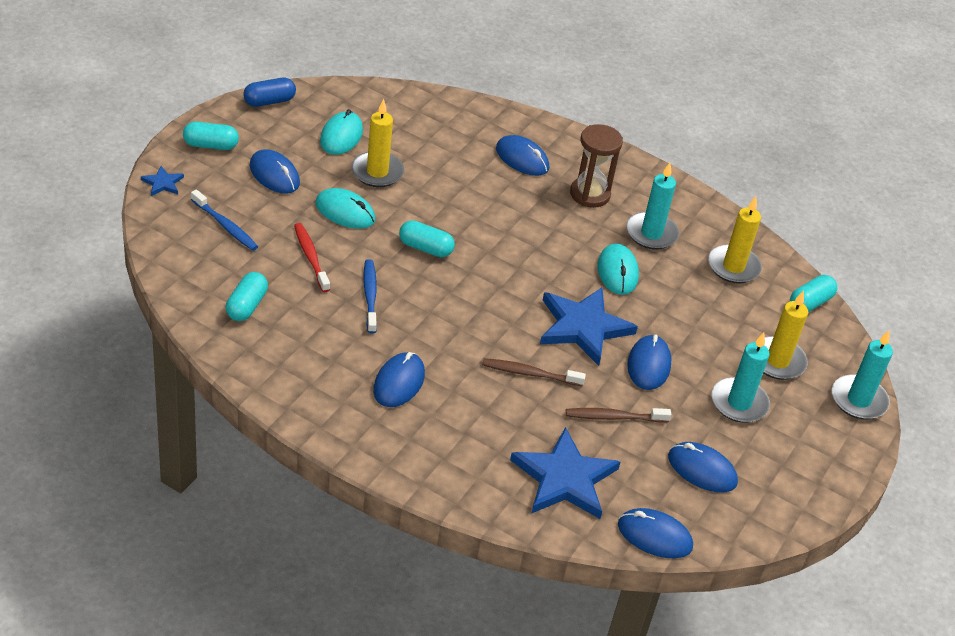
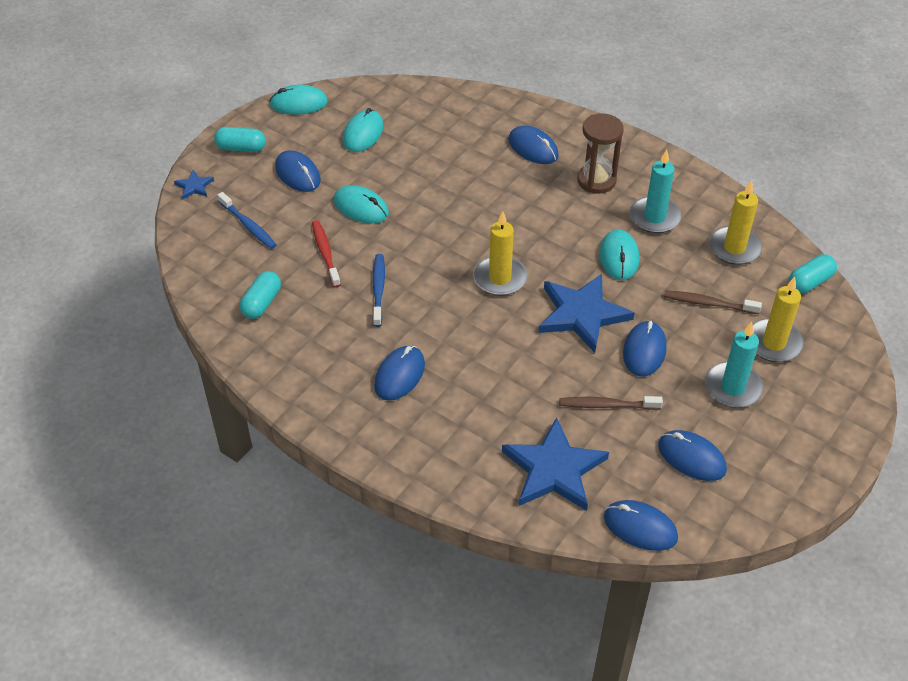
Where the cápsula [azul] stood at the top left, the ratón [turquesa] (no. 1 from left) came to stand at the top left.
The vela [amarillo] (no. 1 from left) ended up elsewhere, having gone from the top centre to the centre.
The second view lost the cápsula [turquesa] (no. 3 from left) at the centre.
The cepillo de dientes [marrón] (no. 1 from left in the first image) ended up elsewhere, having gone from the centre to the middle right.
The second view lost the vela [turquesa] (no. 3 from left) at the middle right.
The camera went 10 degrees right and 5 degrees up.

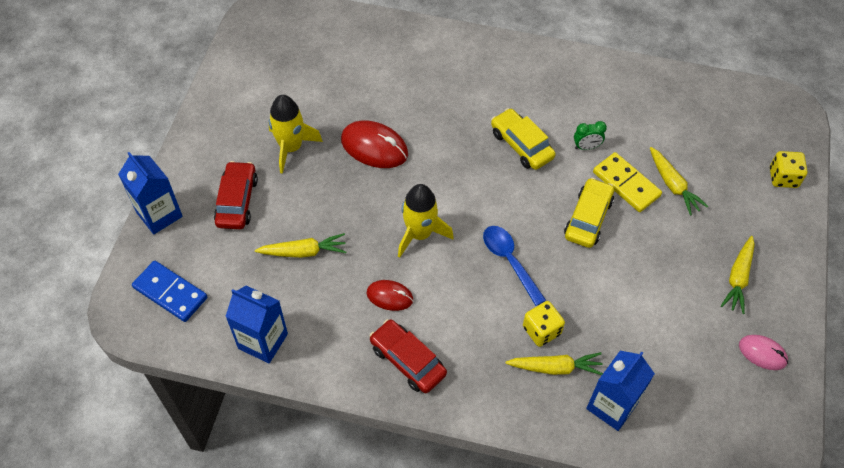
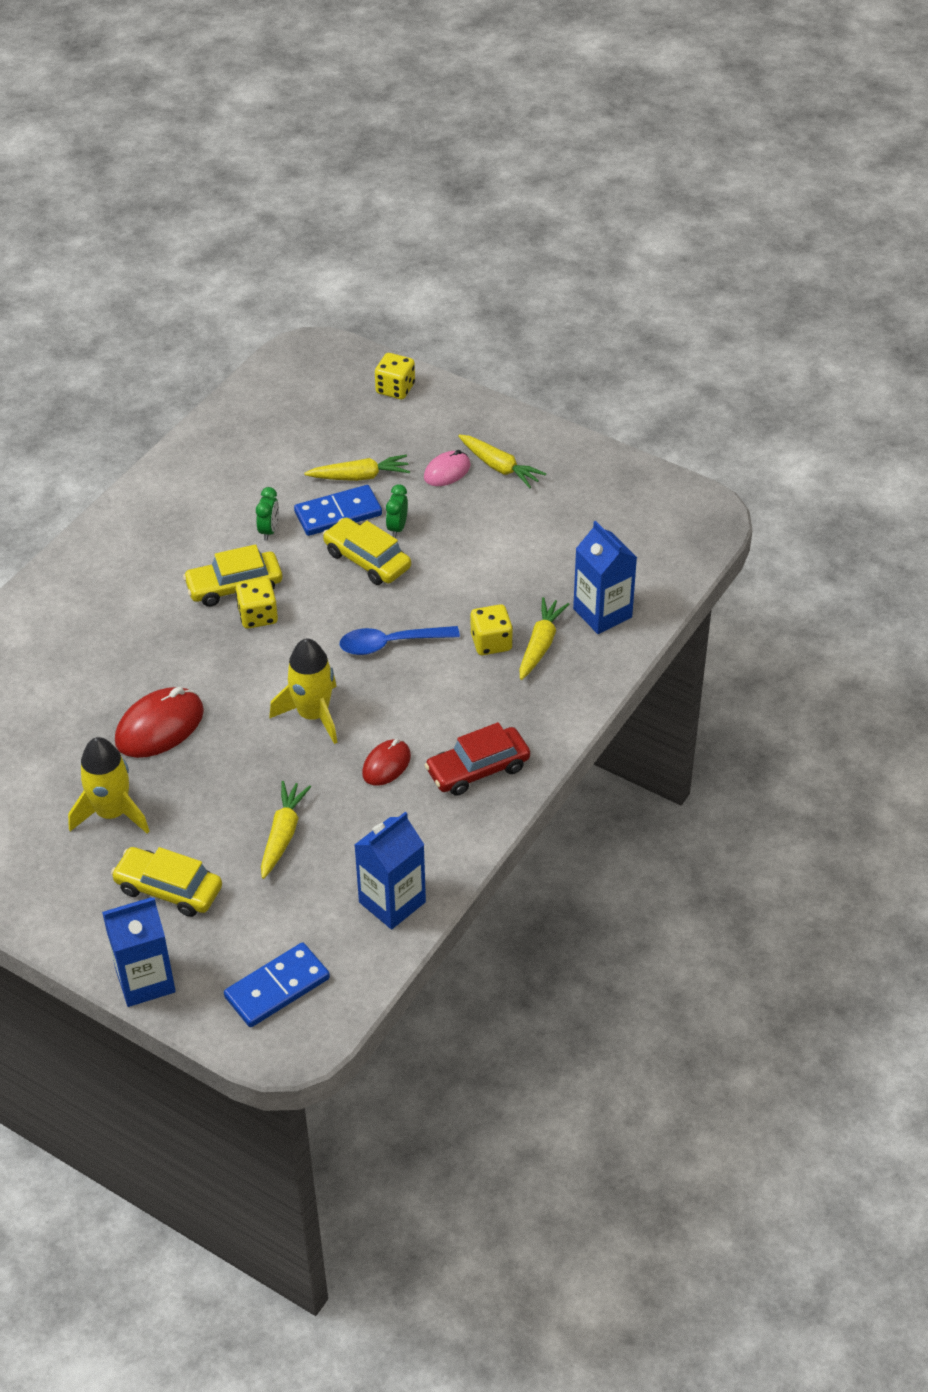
What was the coche [rojo] (no. 1 from left) at the middle left turned into the coche [amarillo] (no. 1 from left) at the middle left.
What was the ficha de dominó [amarillo] at the middle right turned into the ficha de dominó [azul] (no. 2 from left) at the centre.
The ratón [rosa] ended up elsewhere, having gone from the bottom right to the centre.
The second view gained the dado [amarillo] (no. 1 from left) at the middle left.
The second view gained the despertador [verde] (no. 2 from left) at the centre.
The camera went 70 degrees left and 10 degrees down.

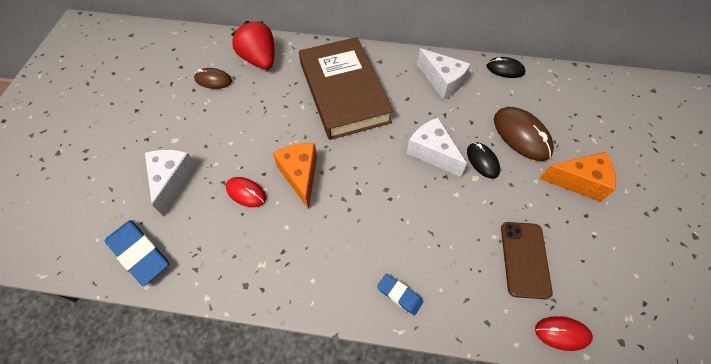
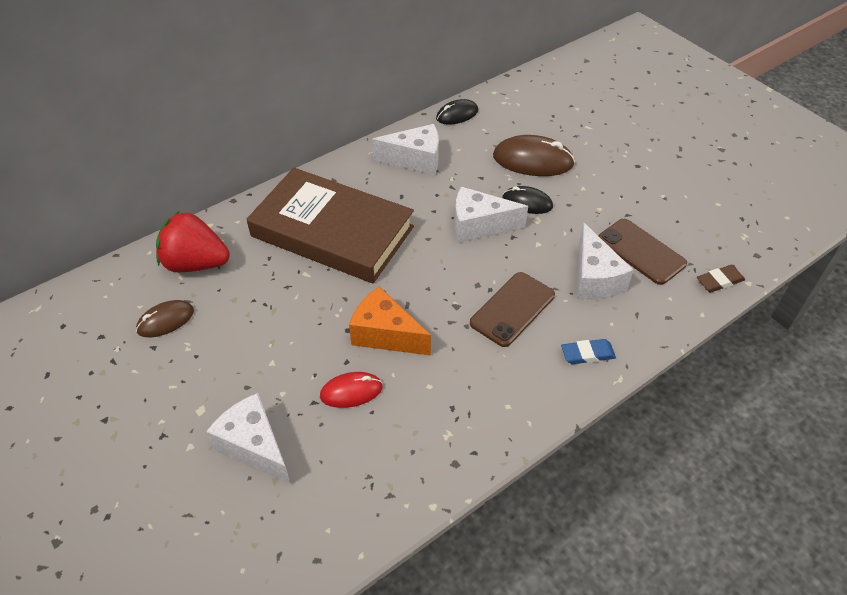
The second view lost the goma de borrar [azul] (no. 1 from left) at the bottom left.
Where the ratón [rojo] (no. 2 from left) stood at the bottom right, the goma de borrar [marrón] came to stand at the middle right.
The second view lost the queso [naranja] (no. 2 from left) at the middle right.
The second view gained the móvil [marrón] (no. 1 from left) at the centre.
The second view gained the queso [blanco] (no. 4 from left) at the middle right.
The camera went 45 degrees left and 10 degrees down.

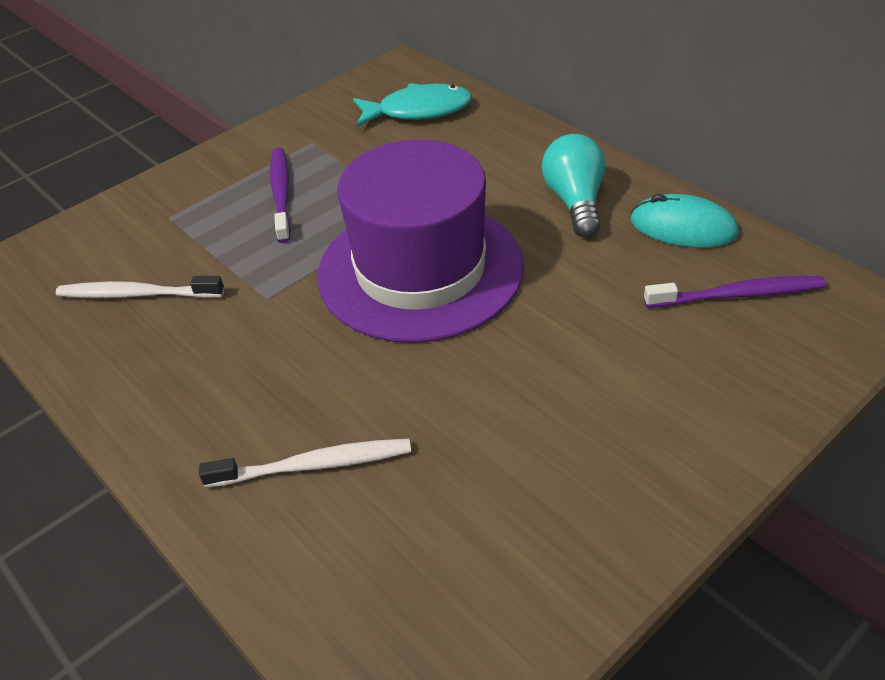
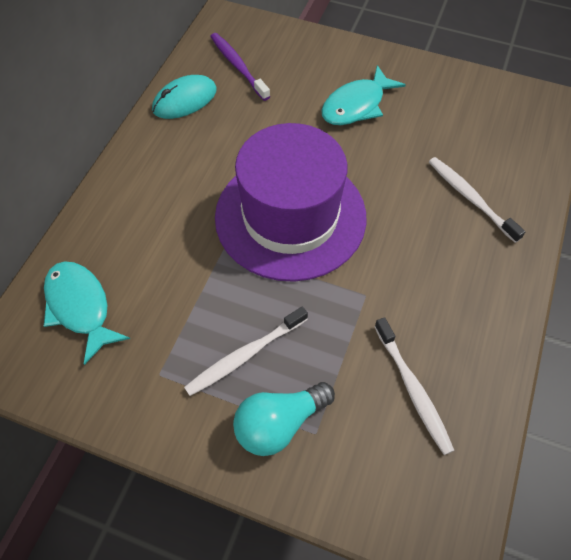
What was the cepillo de dientes [morado] (no. 1 from left) at the top left turned into the cepillo de dientes [blanco] (no. 1 from left) at the centre.
The bombilla [turquesa] ended up elsewhere, having gone from the top centre to the bottom centre.
The ratón [turquesa] at the top right ended up facing another way, 60 degrees clockwise from before.
The second view gained the pez [turquesa] (no. 2 from left) at the top centre.
The camera went 120 degrees left and 15 degrees up.

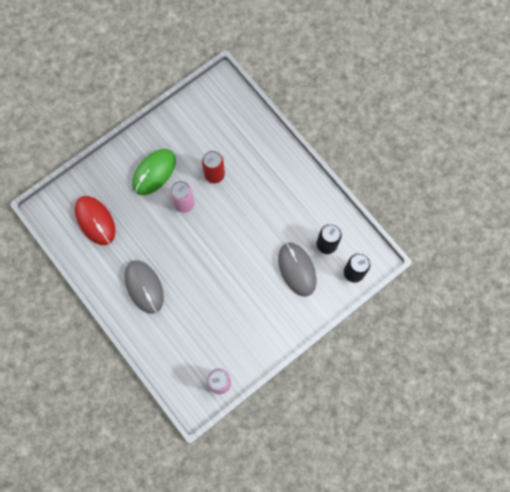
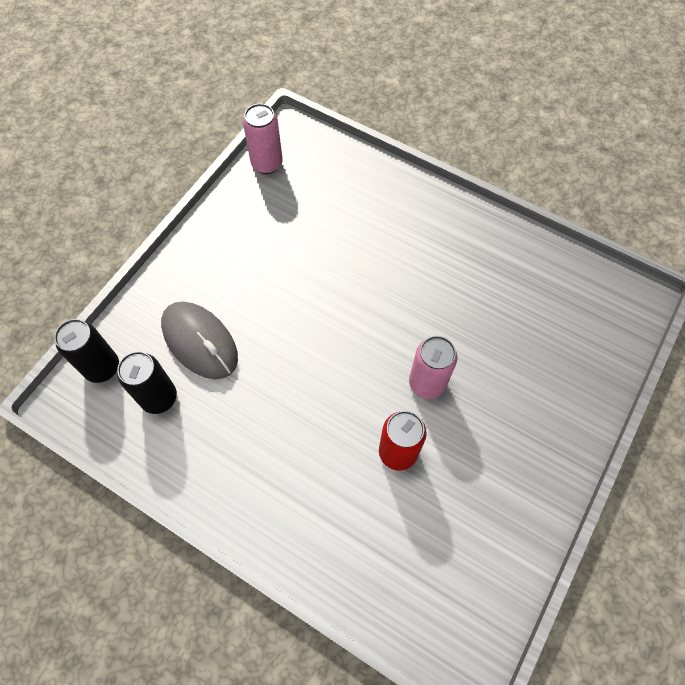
The second view lost the ratón [rojo] at the middle left.
The second view lost the ratón [gris] (no. 1 from left) at the middle left.
The second view lost the ratón [verde] at the middle left.
The camera went 160 degrees right and 10 degrees down.

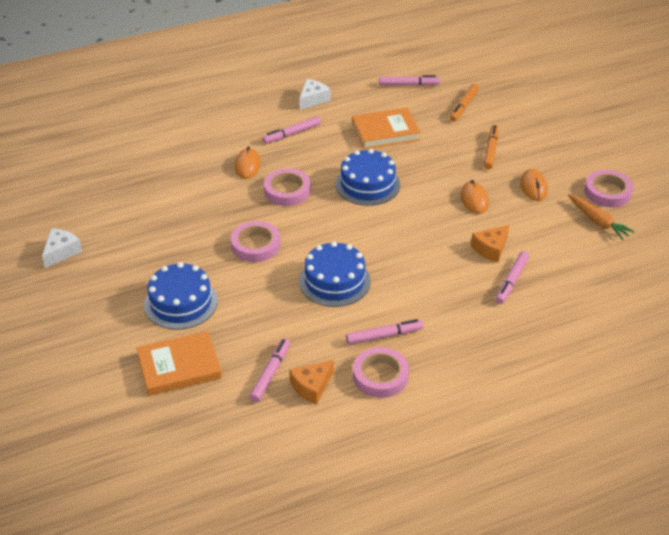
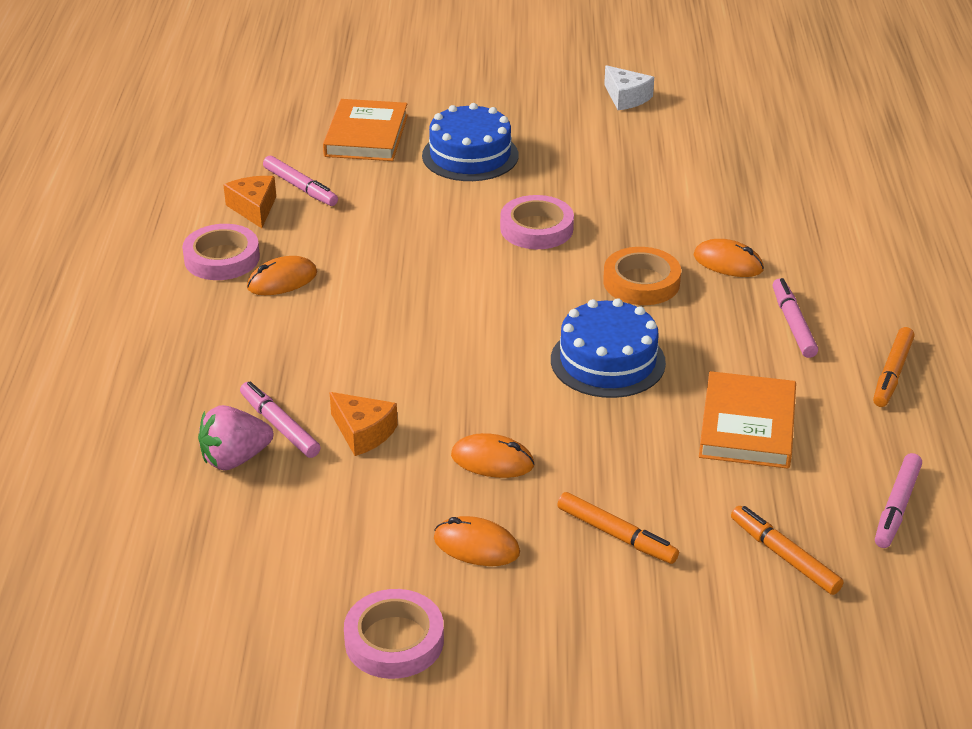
What was the cinta adhesiva [rosa] (no. 2 from left) at the centre turned into the cinta adhesiva [naranja] at the centre.
Where the queso [blanco] (no. 2 from left) stood at the top centre, the rotulador [naranja] (no. 3 from left) came to stand at the middle right.
The second view lost the tarta [azul] (no. 2 from left) at the centre.
Where the rotulador [rosa] (no. 3 from left) stood at the centre, the ratón [naranja] (no. 1 from left) came to stand at the middle left.
The queso [naranja] (no. 2 from left) at the middle right ended up facing another way, 150 degrees clockwise from before.
The second view lost the zanahoria [naranja] at the middle right.
The second view gained the fresa [rosa] at the middle left.
The camera went 115 degrees right and 5 degrees down.

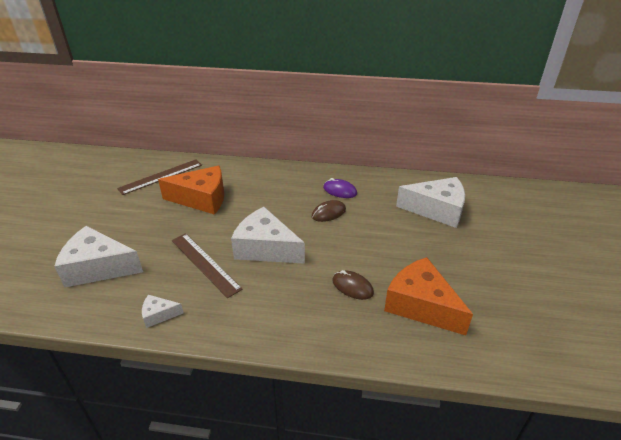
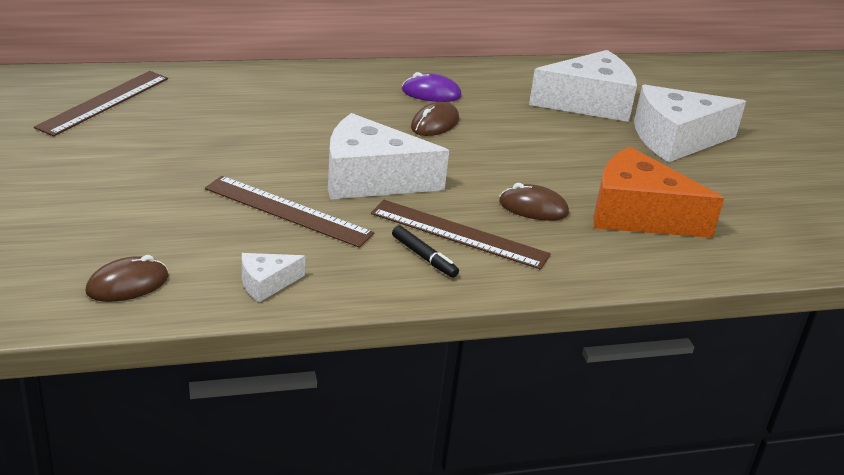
The queso [blanco] (no. 1 from left in the first image) ended up elsewhere, having gone from the middle left to the top right.
The second view lost the queso [naranja] (no. 1 from left) at the middle left.
The second view gained the ratón [marrón] (no. 1 from left) at the middle left.
The second view gained the regla [marrón] (no. 3 from left) at the centre.
The second view gained the rotulador [negro] at the centre.
The camera went 25 degrees left and 5 degrees down.

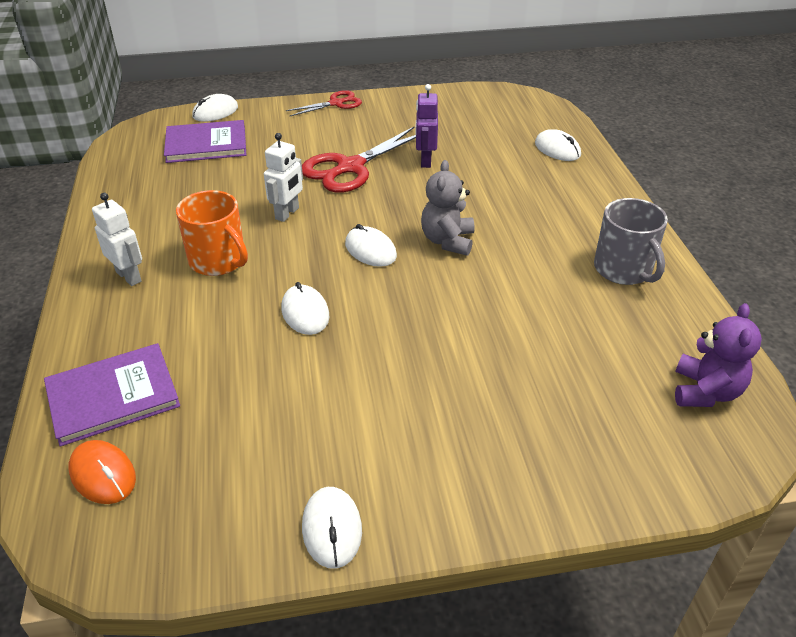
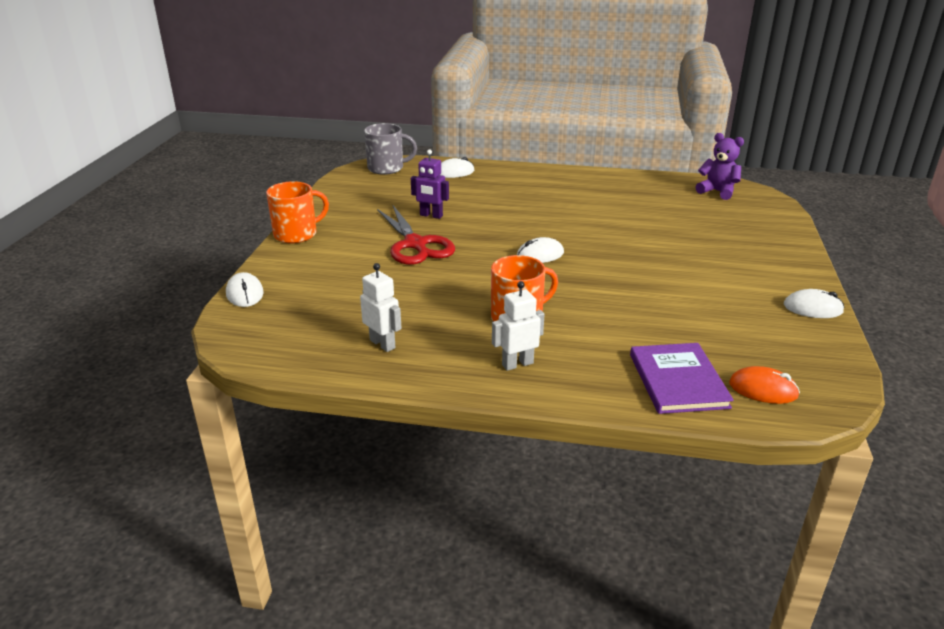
The ratón [naranja] at the bottom left ended up facing another way, 45 degrees clockwise from before.
The second view lost the libro [morado] (no. 2 from left) at the top left.
The robot [blanco] (no. 2 from left in the first image) ended up elsewhere, having gone from the top centre to the centre.
The second view lost the ratón [blanco] (no. 2 from left) at the centre.
Where the tijeras [rojo] (no. 1 from left) stood at the top centre, the taza [naranja] (no. 1 from left) came to stand at the middle left.
The second view lost the osito [gris] at the top centre.
The taza [gris] ended up elsewhere, having gone from the middle right to the top centre.
The camera went 70 degrees left and 10 degrees down.

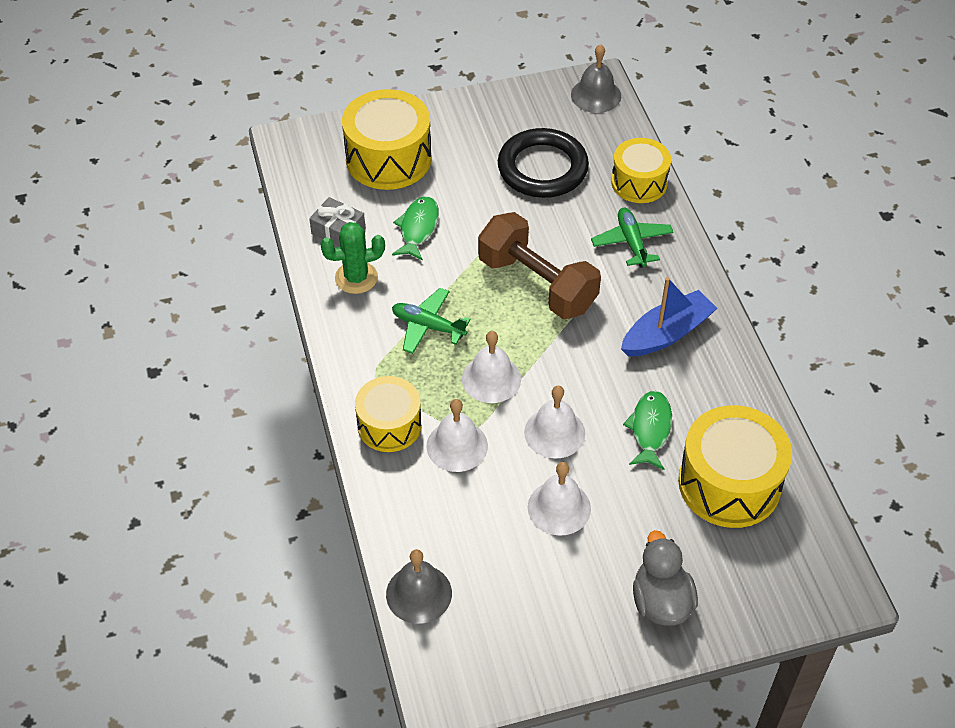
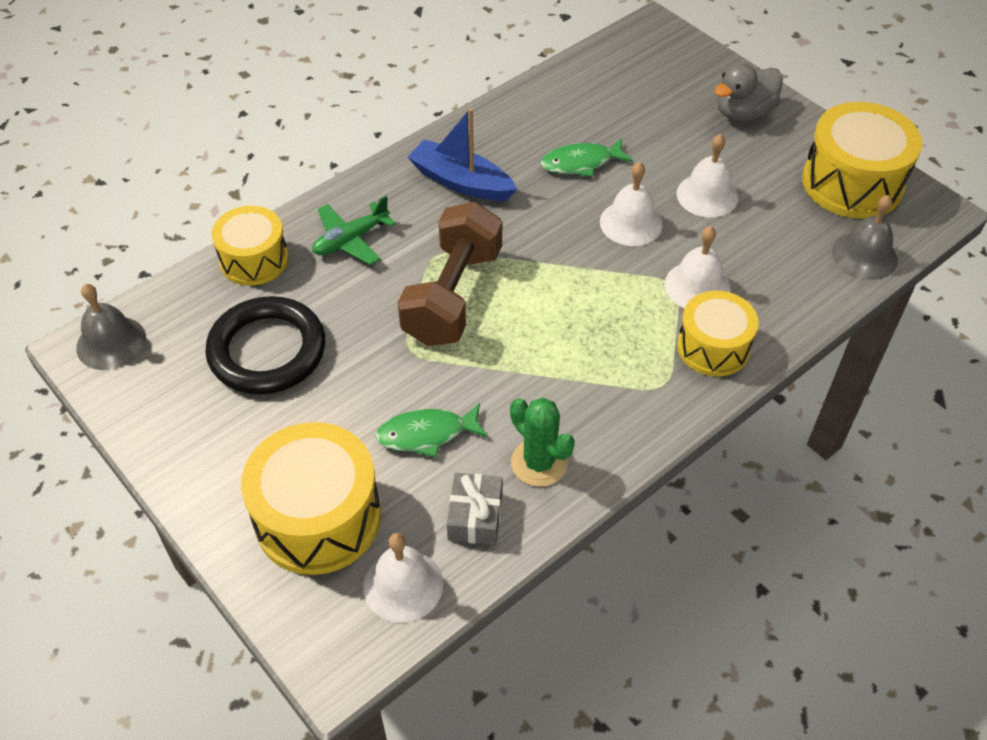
The second view lost the avión [verde] (no. 1 from left) at the centre.
The campana [blanco] (no. 2 from left in the first image) ended up elsewhere, having gone from the centre to the bottom centre.
The tambor [amarillo] (no. 4 from left) ended up elsewhere, having gone from the middle right to the top right.
The camera went 115 degrees left and 0 degrees up.

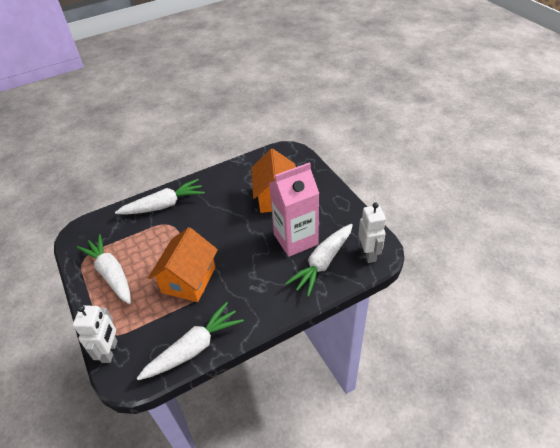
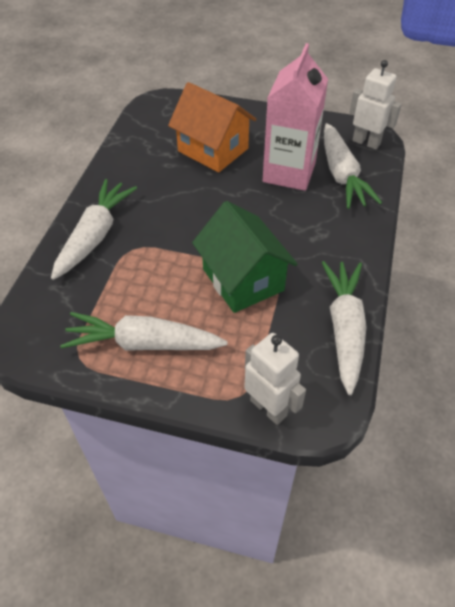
What was the casa [naranja] (no. 1 from left) at the middle left turned into the casa [verde] at the centre.
The camera went 50 degrees left and 5 degrees up.

